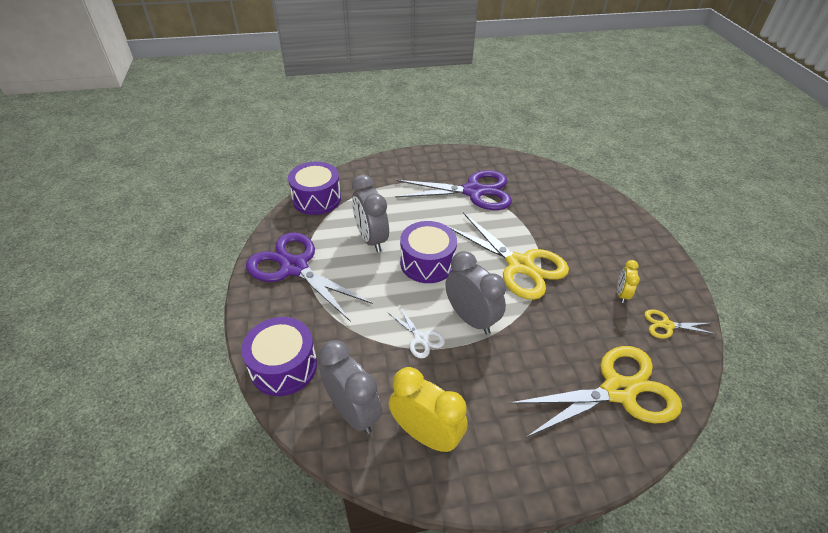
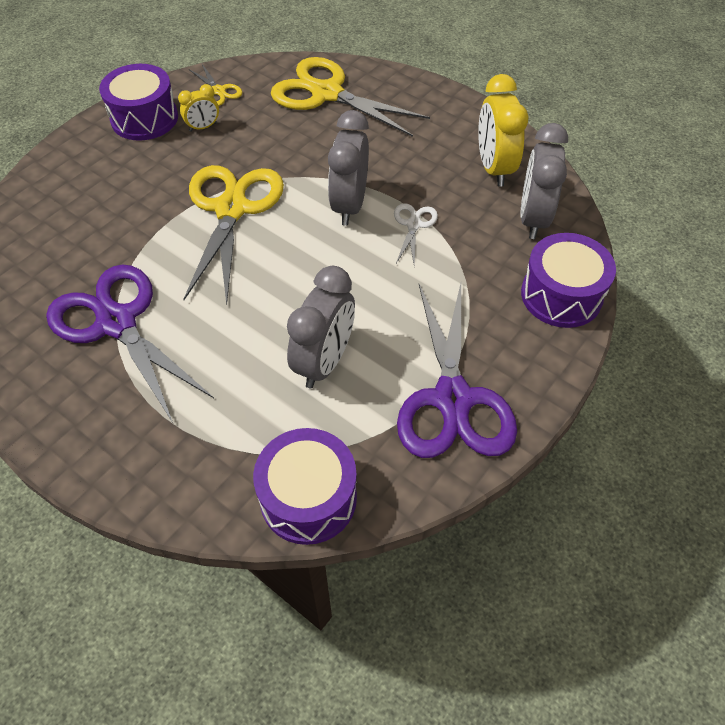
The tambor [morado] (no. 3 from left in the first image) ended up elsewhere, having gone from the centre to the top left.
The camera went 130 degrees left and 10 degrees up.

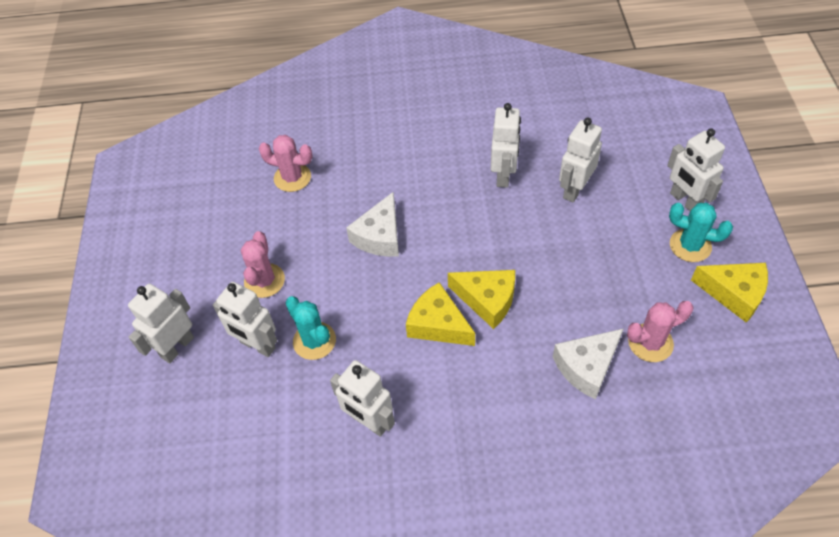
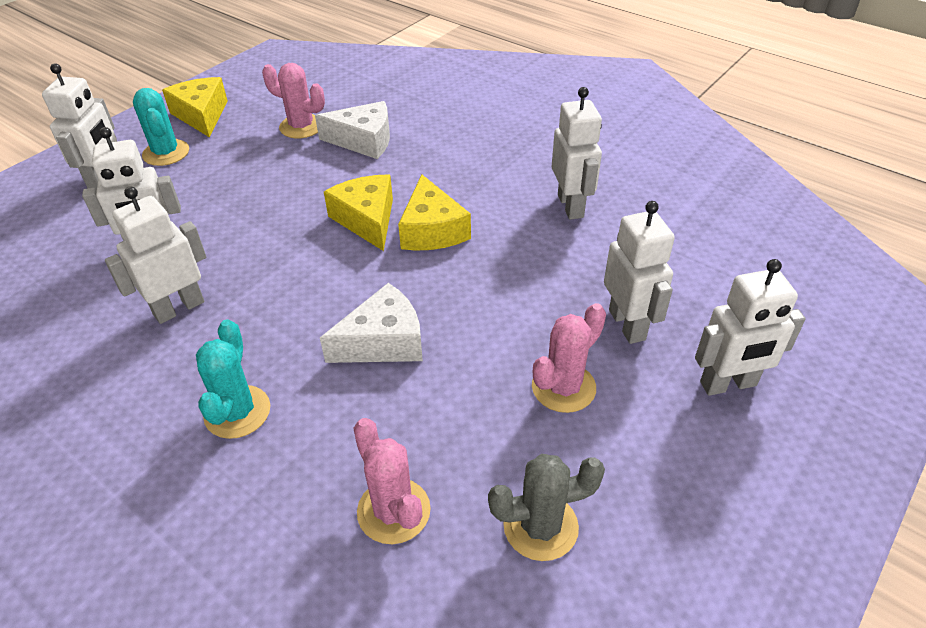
The cactus [turquesa] (no. 1 from left in the first image) ended up elsewhere, having gone from the centre to the middle left.
The second view gained the cactus [gris] at the bottom centre.
The camera went 140 degrees left and 10 degrees down.

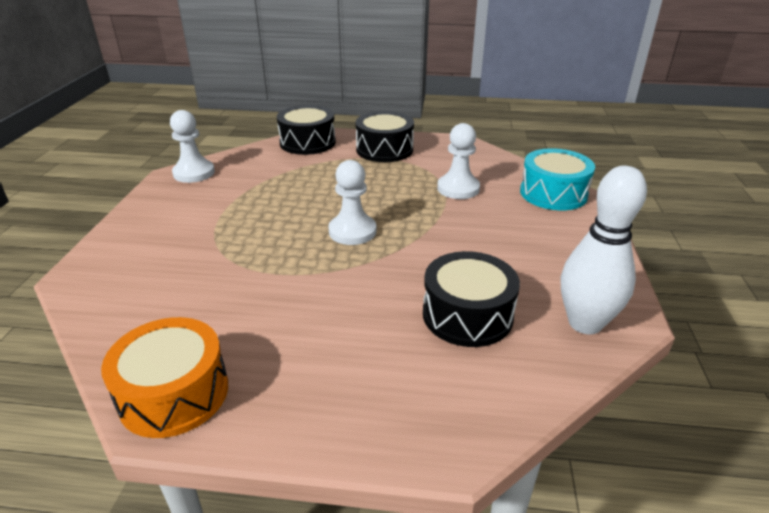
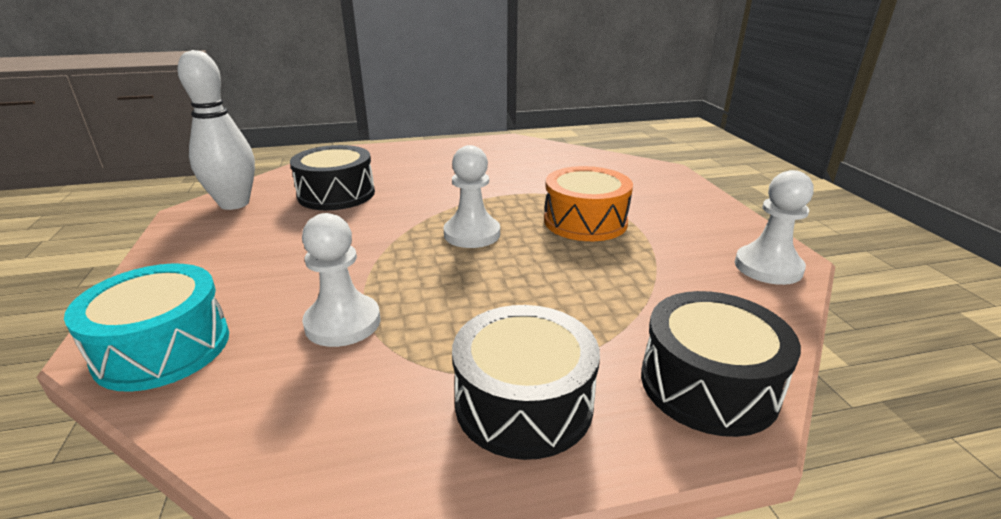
The tambor [naranja] ended up elsewhere, having gone from the bottom left to the centre.
The camera went 160 degrees right and 5 degrees down.

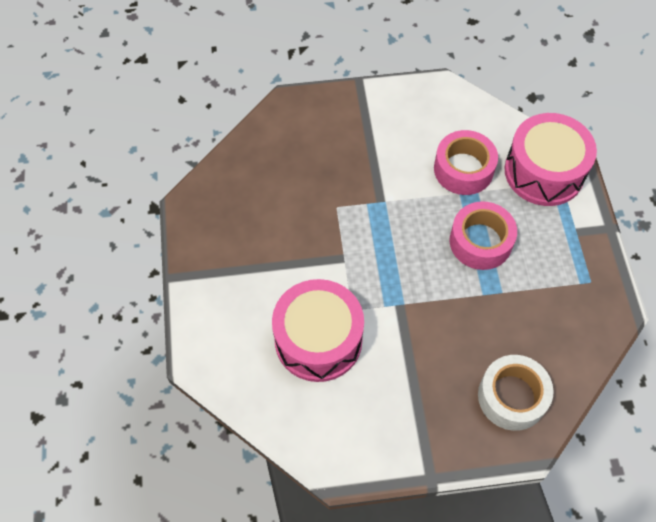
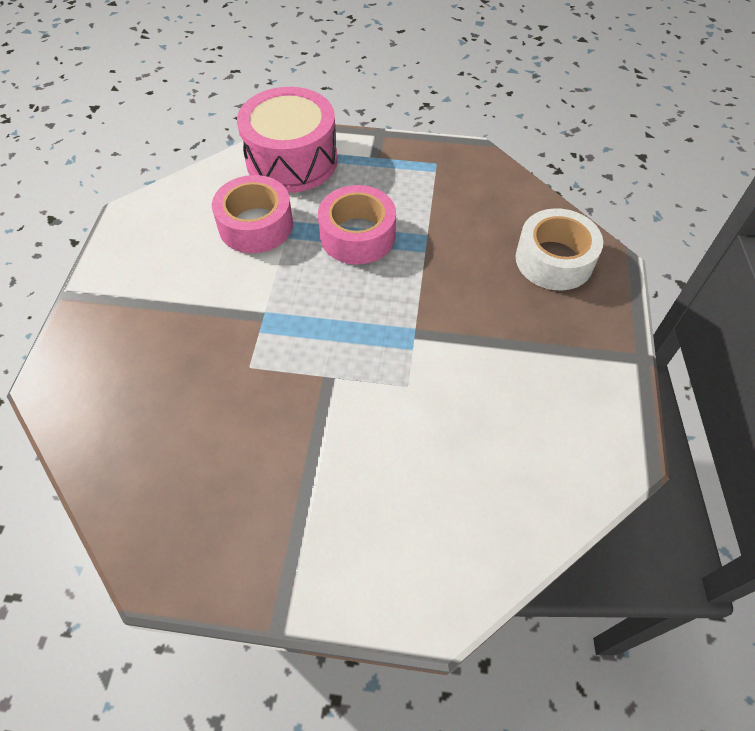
The second view lost the tambor [rosa] (no. 1 from left) at the centre.
The camera went 75 degrees left and 5 degrees down.

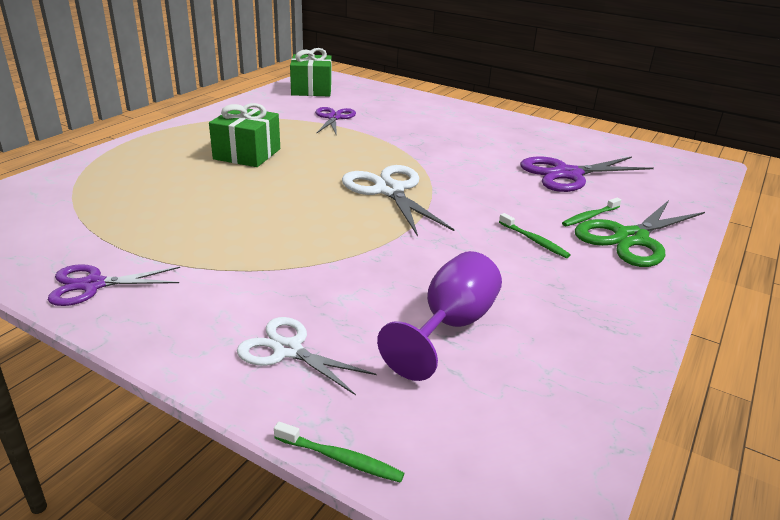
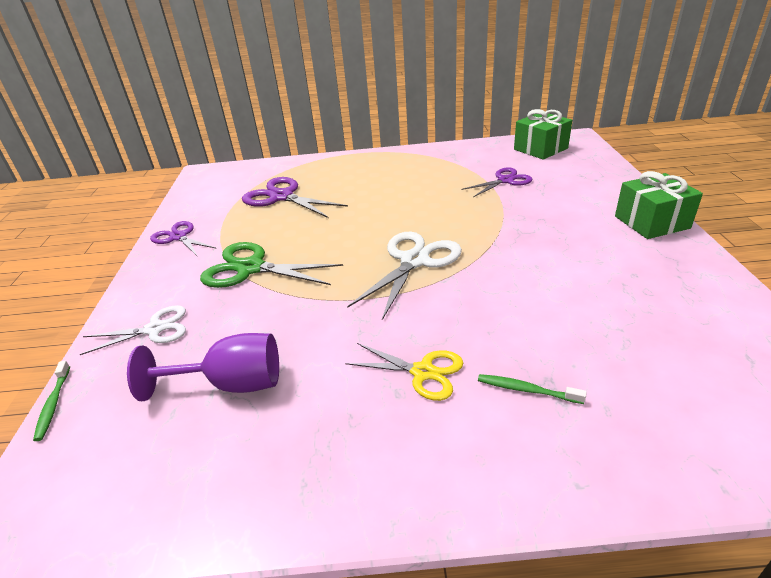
The regalo [verde] (no. 1 from left in the first image) ended up elsewhere, having gone from the top left to the middle right.
The tijeras [blanco] (no. 1 from left) at the bottom centre ended up facing another way, 75 degrees clockwise from before.
Where the cepillo de dientes [verde] (no. 2 from left) stood at the middle right, the tijeras [amarillo] came to stand at the centre.
The tijeras [morado] (no. 3 from left in the first image) ended up elsewhere, having gone from the middle right to the centre.
The tijeras [verde] ended up elsewhere, having gone from the middle right to the centre.
The camera went 60 degrees right and 5 degrees up.

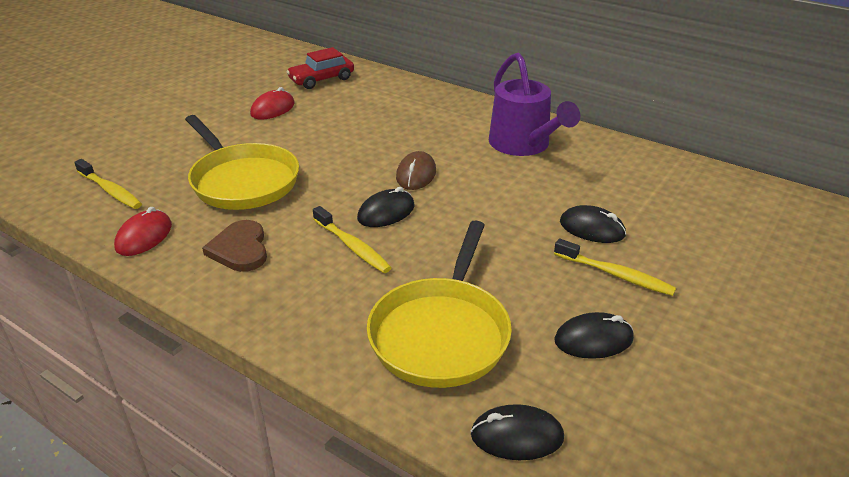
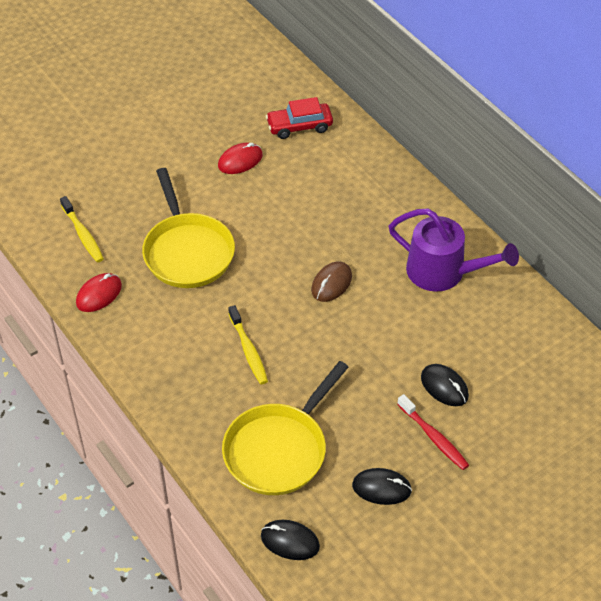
The second view lost the corazón [marrón] at the middle left.
The second view lost the ratón [negro] (no. 1 from left) at the centre.
The regadera [morado] at the top centre ended up facing another way, 60 degrees counterclockwise from before.
What was the cepillo de dientes [amarillo] (no. 3 from left) at the middle right turned into the cepillo de dientes [rojo] at the bottom right.
The camera went 20 degrees right and 15 degrees up.

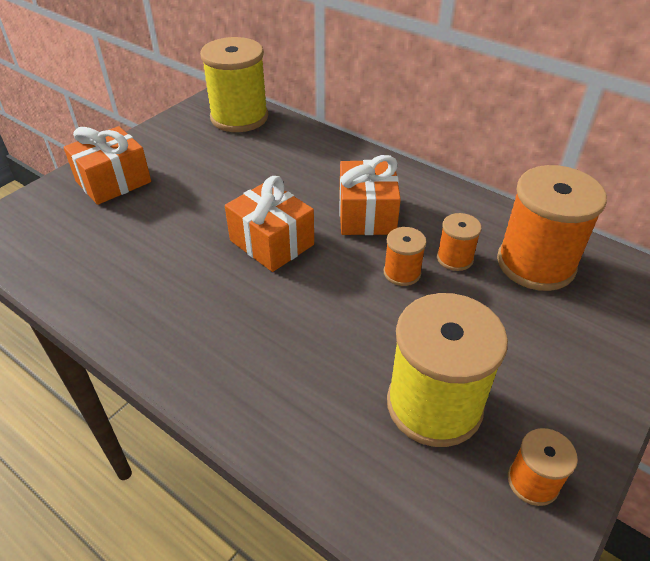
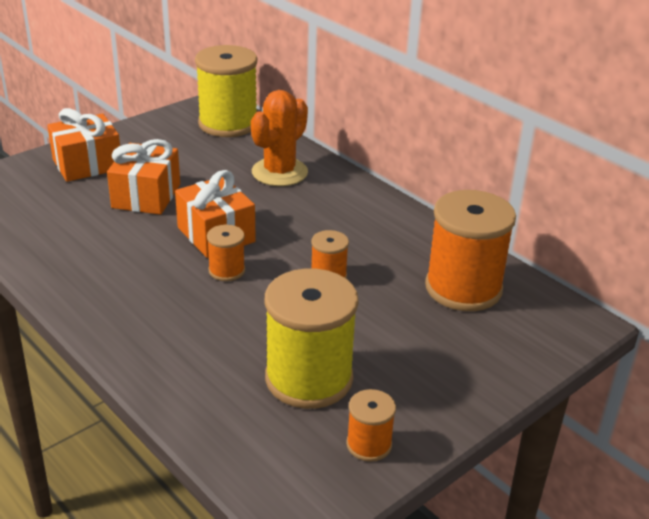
The regalo [naranja] (no. 3 from left in the first image) ended up elsewhere, having gone from the centre to the middle left.
The carrete [naranja] (no. 2 from left in the first image) ended up elsewhere, having gone from the middle right to the centre.
The second view gained the cactus [naranja] at the top centre.
The camera went 10 degrees right and 10 degrees down.

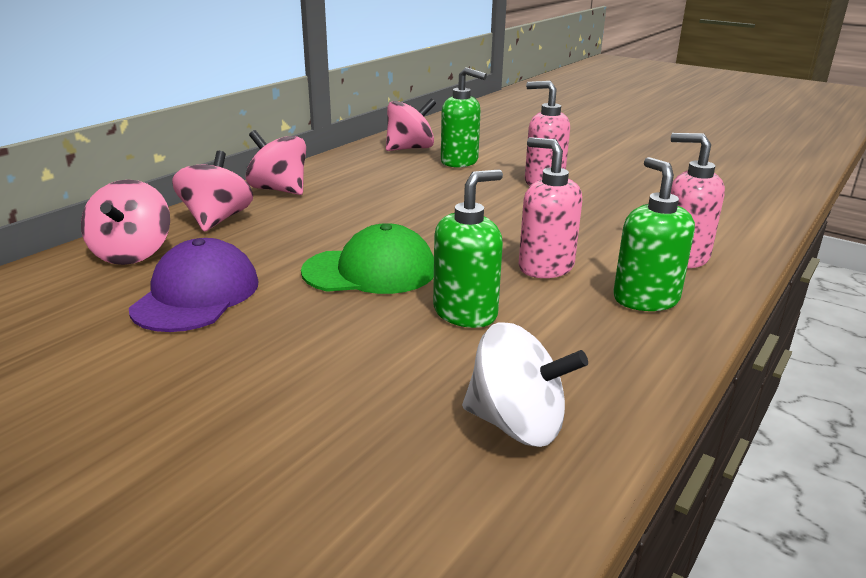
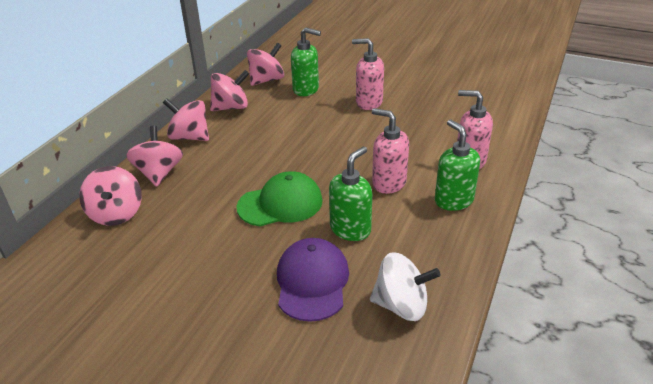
The gorra [morado] ended up elsewhere, having gone from the middle left to the bottom centre.
The second view gained the peonza [rosa] (no. 4 from left) at the top centre.
The camera went 10 degrees left and 10 degrees up.

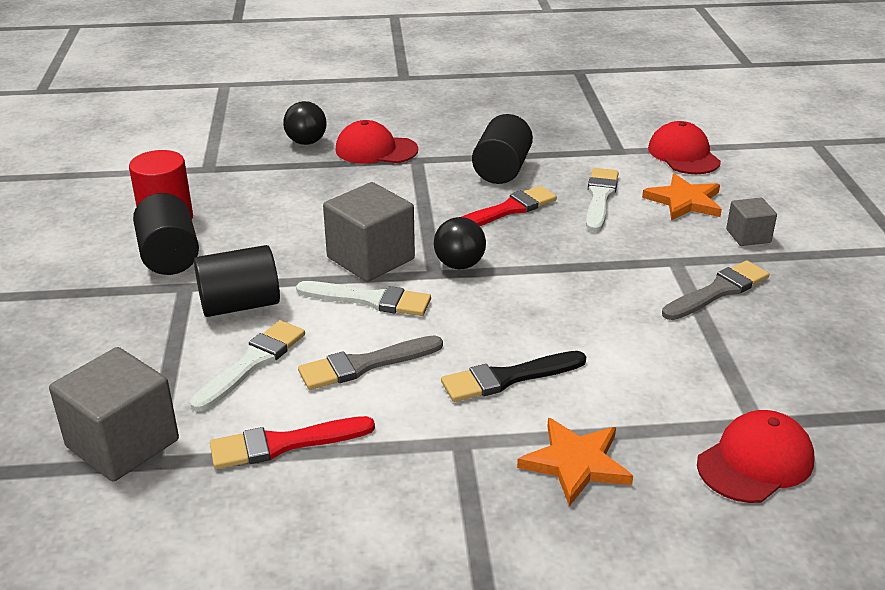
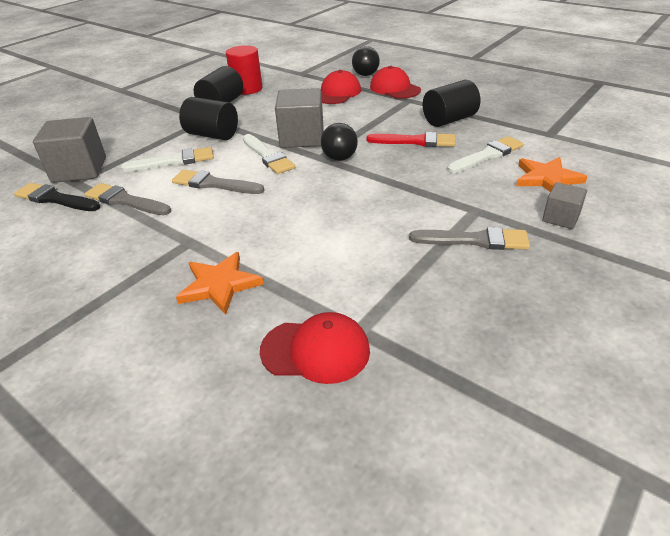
What was the pincel [rojo] (no. 1 from left) at the bottom left turned into the pincel [gris] (no. 1 from left) at the middle left.
The pincel [negro] ended up elsewhere, having gone from the centre to the middle left.
The gorra [rojo] (no. 2 from left) ended up elsewhere, having gone from the top right to the top centre.
The camera went 45 degrees right and 5 degrees up.

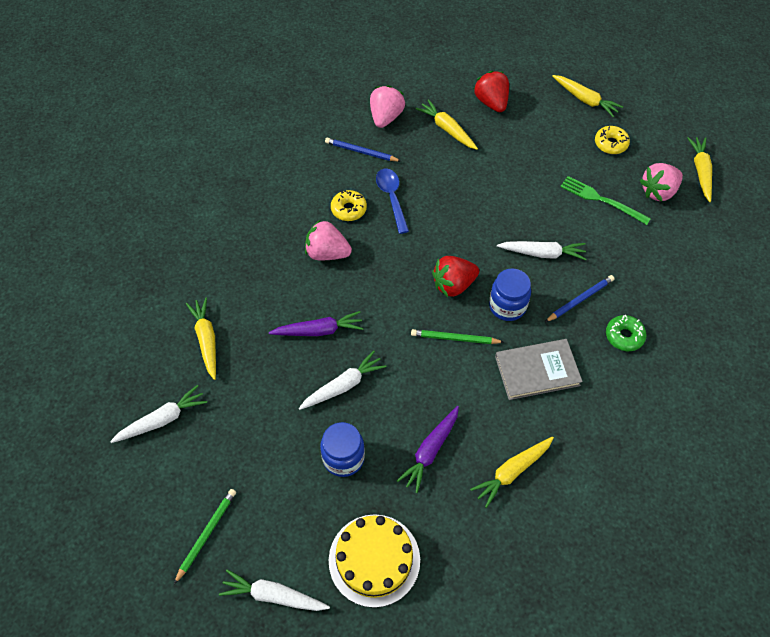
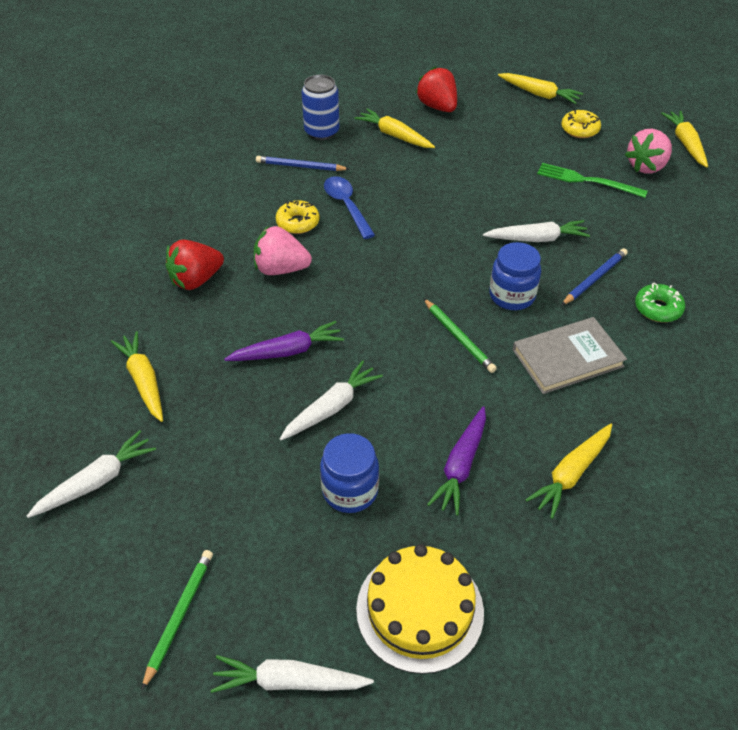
Where the fresa [rosa] (no. 2 from left) stood at the top centre, the lata [azul] came to stand at the top centre.
The lápiz [verde] (no. 2 from left) at the centre ended up facing another way, 120 degrees counterclockwise from before.
The fresa [rojo] (no. 1 from left) ended up elsewhere, having gone from the centre to the middle left.
The camera went 10 degrees left and 10 degrees down.

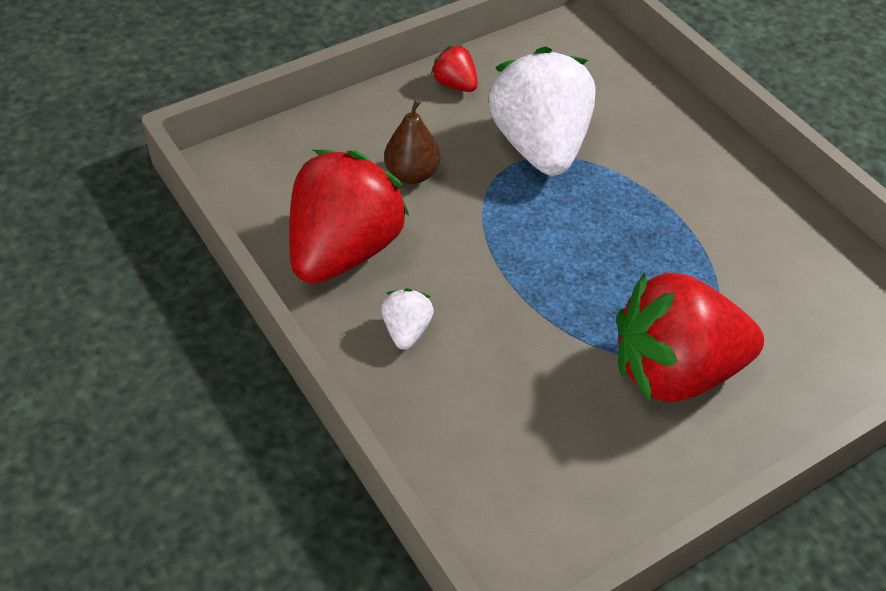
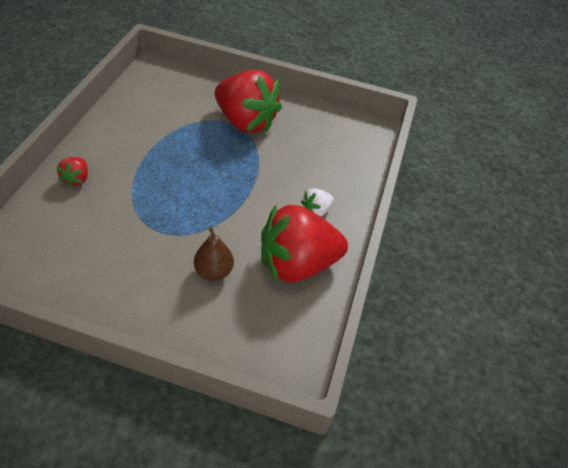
The fresa [rojo] (no. 2 from left in the first image) ended up elsewhere, having gone from the top centre to the middle left.
The second view lost the fresa [blanco] (no. 2 from left) at the top centre.
The camera went 135 degrees left and 0 degrees up.

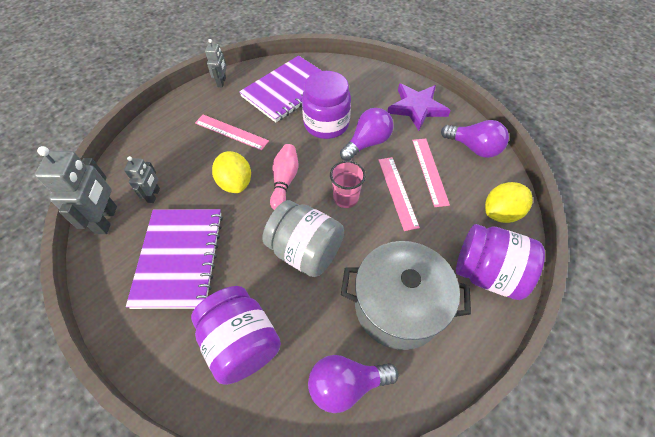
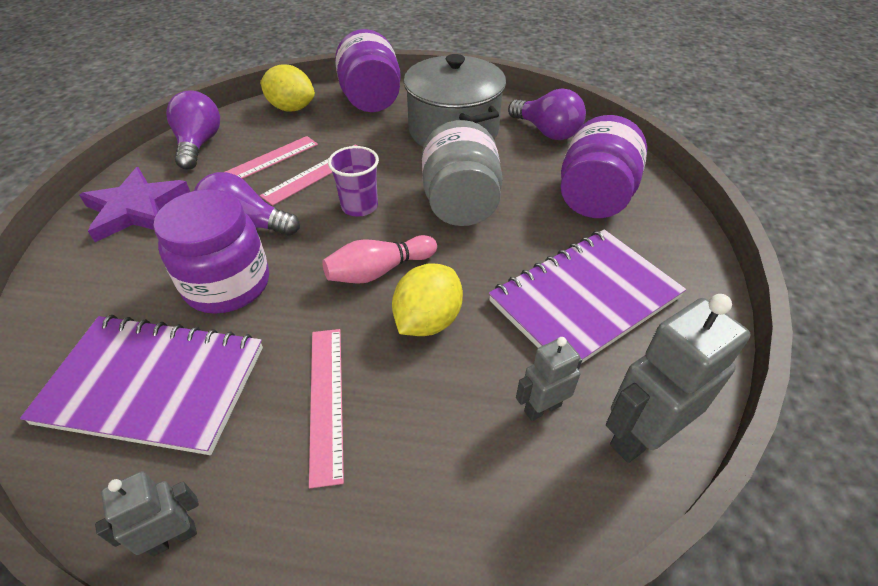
What was the vaso [rosa] at the centre turned into the vaso [morado] at the top centre.
The camera went 125 degrees left and 10 degrees down.

